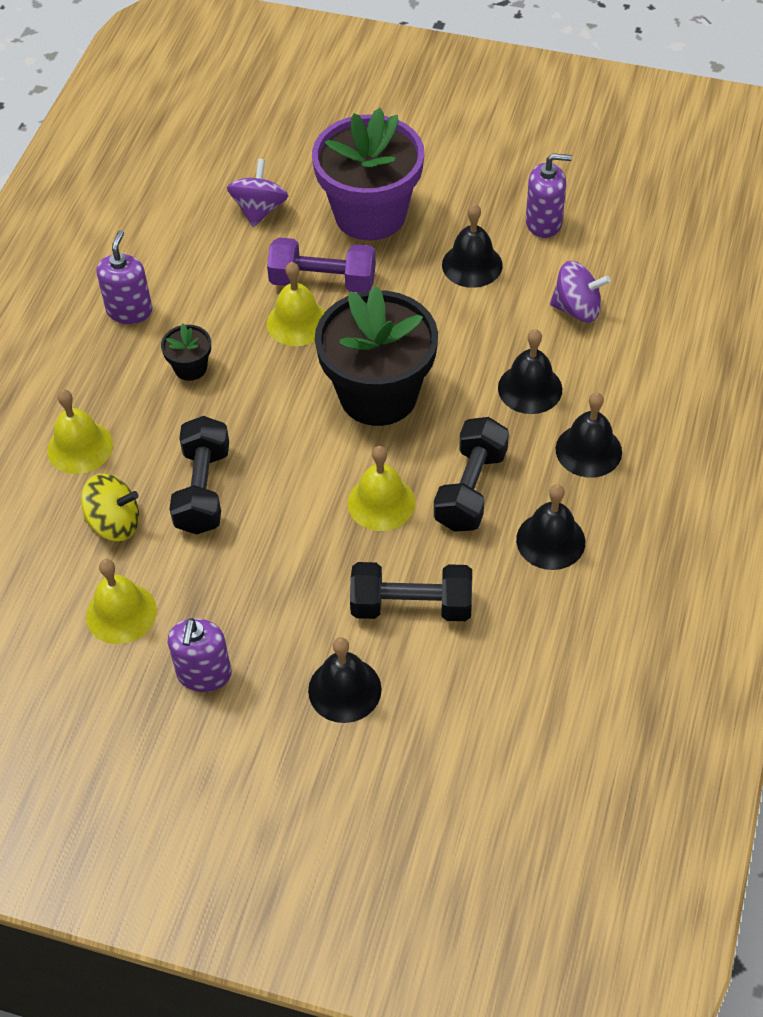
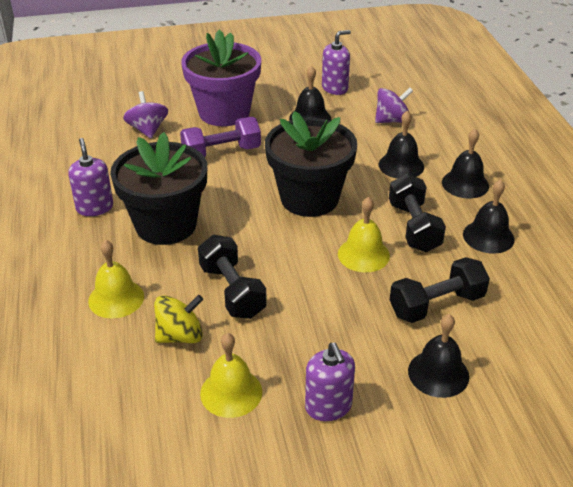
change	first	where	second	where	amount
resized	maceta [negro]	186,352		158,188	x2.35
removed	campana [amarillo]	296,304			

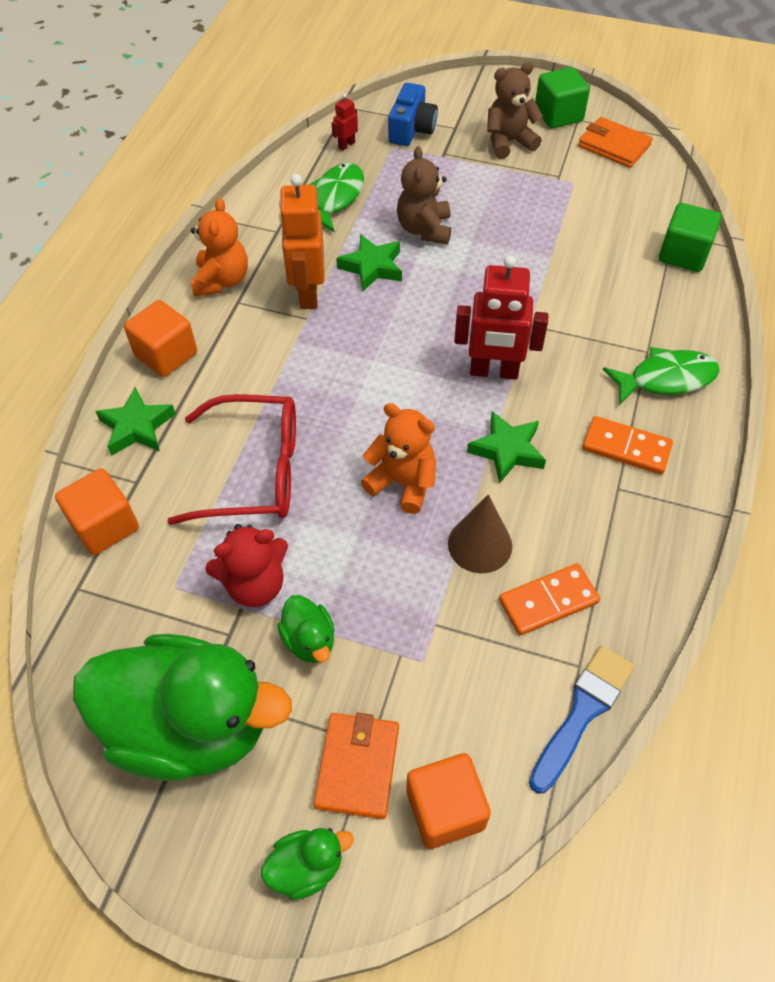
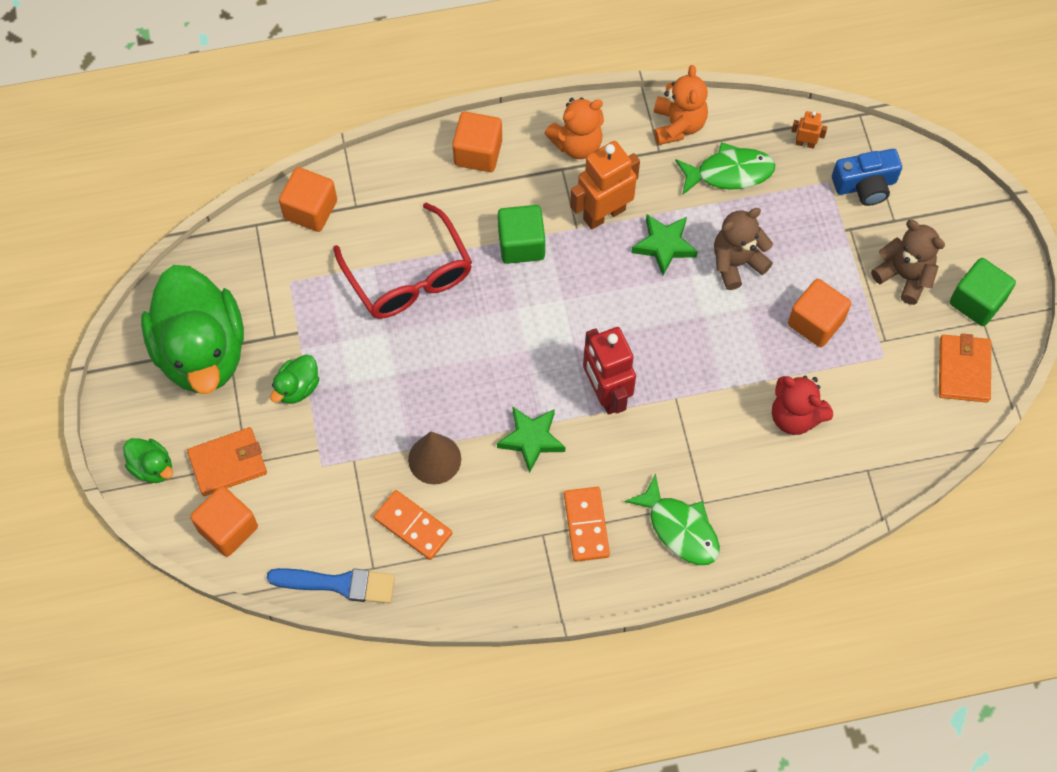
change	first	where	second	where	amount
removed	estrella [verde]	135,421			
moved	osito [rojo]	246,565		802,405	
recoloured	robot [rojo]	345,121	robot [naranja]	809,130	
moved	osito [naranja]	398,458		681,105	
moved	cubo [verde]	690,237		521,234	
added			cubo [naranja]	819,313	

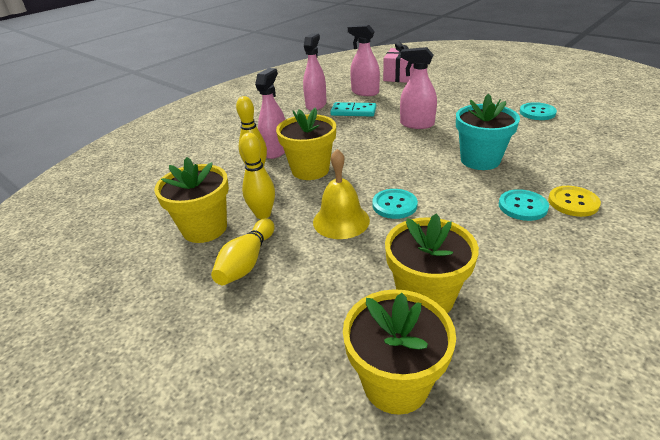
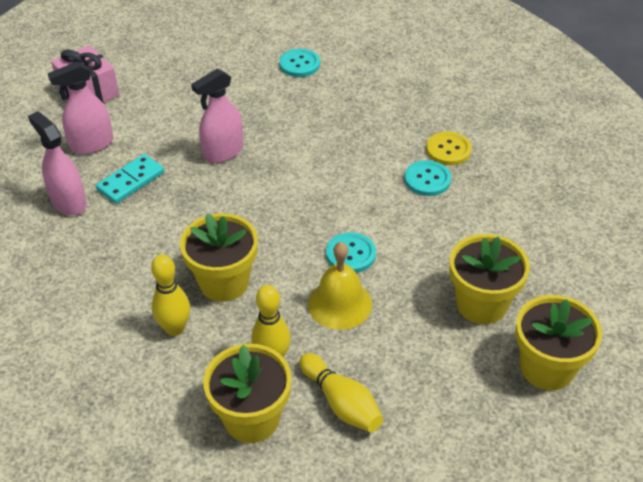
change	first	where	second	where	amount
removed	pulverizador [rosa]	270,113			
removed	maceta [turquesa]	488,132			

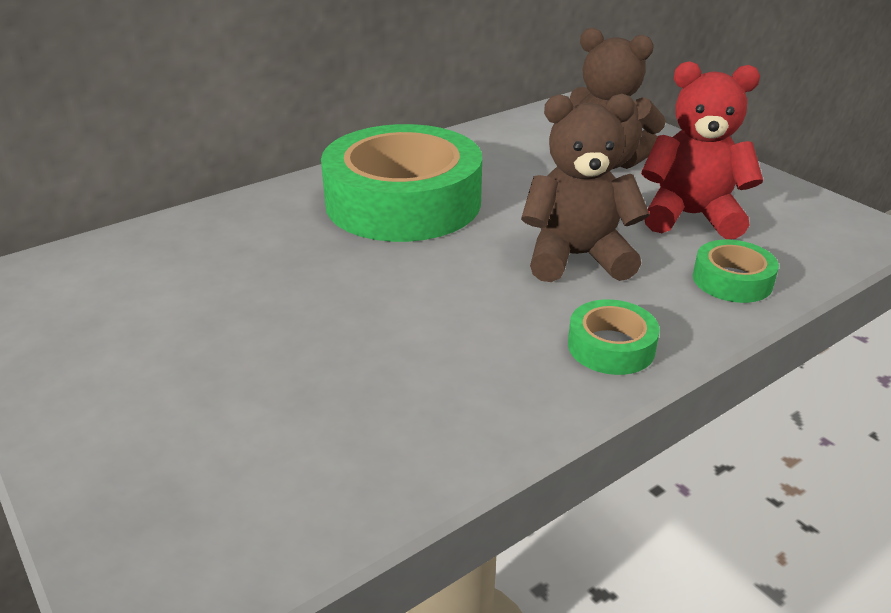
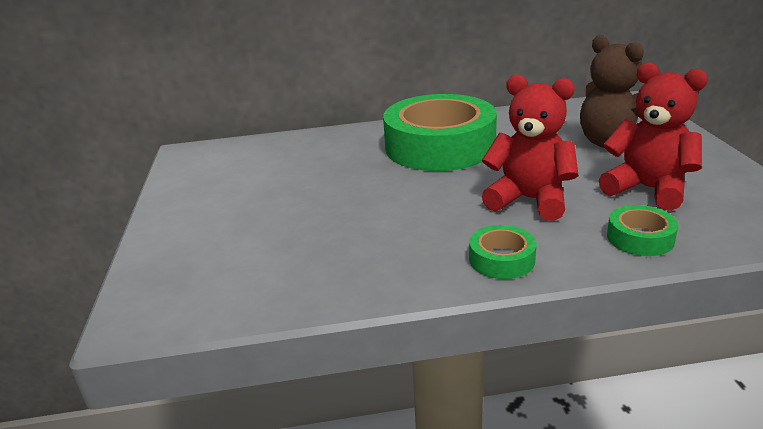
change	first	where	second	where	amount
recoloured	osito [marrón]	585,188	osito [rojo]	530,147	

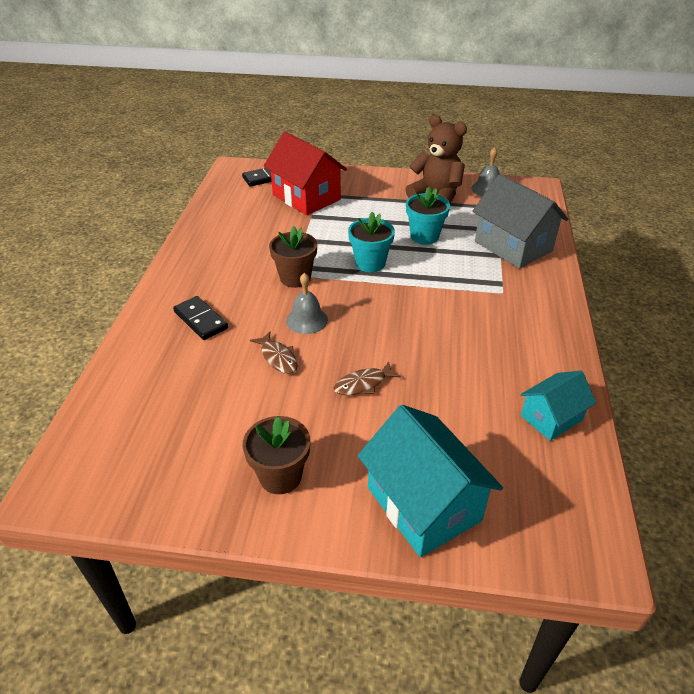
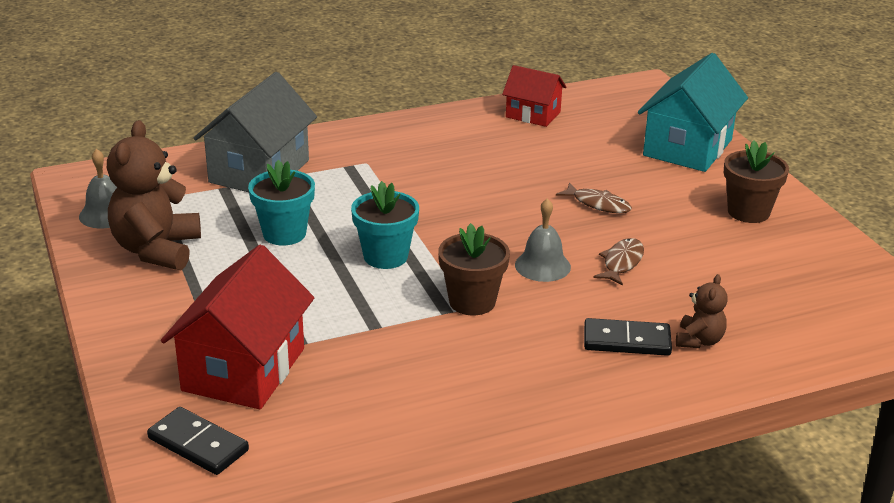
change	first	where	second	where	amount
turned	ficha de dominó [negro]	200,318		628,337	75 degrees clockwise
recoloured	casa [turquesa]	558,406	casa [rojo]	534,96	
added			osito [marrón]	701,311	

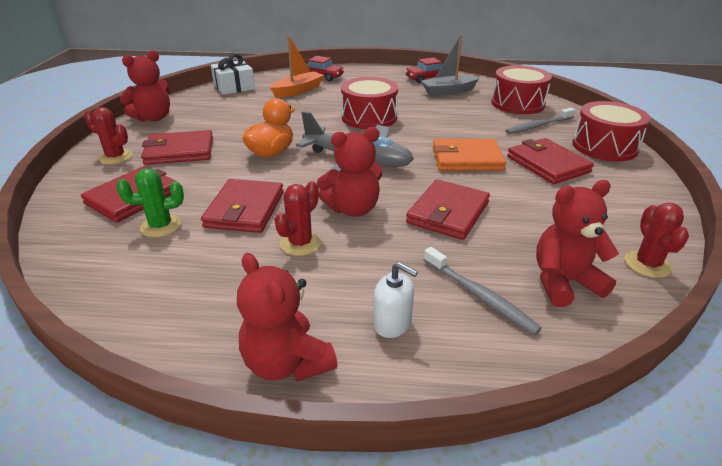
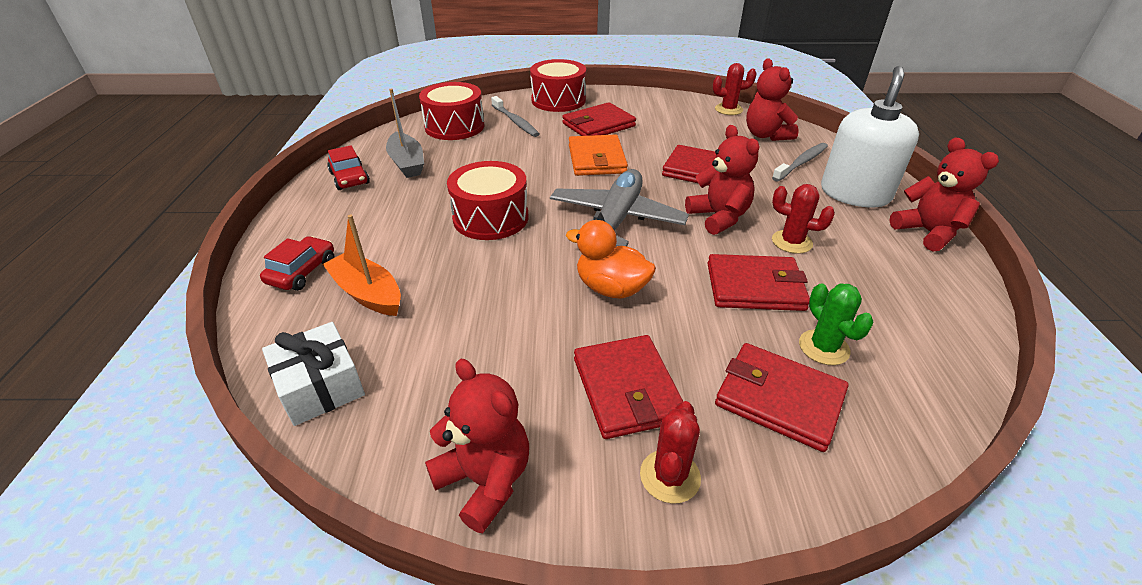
change	first	where	second	where	amount
turned	osito [rojo]	287,317		944,194	75 degrees counterclockwise
resized	dispensador de jabón [blanco]	395,300		870,136	x2.14

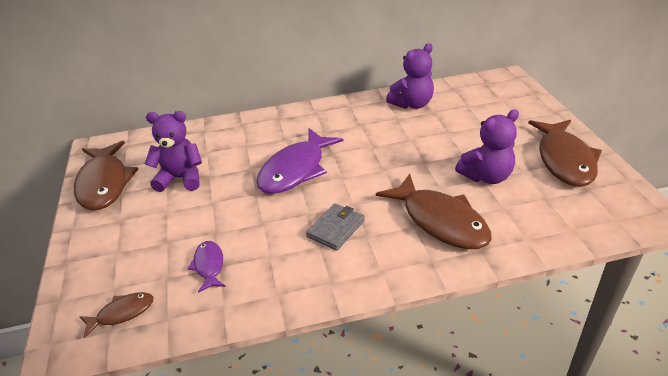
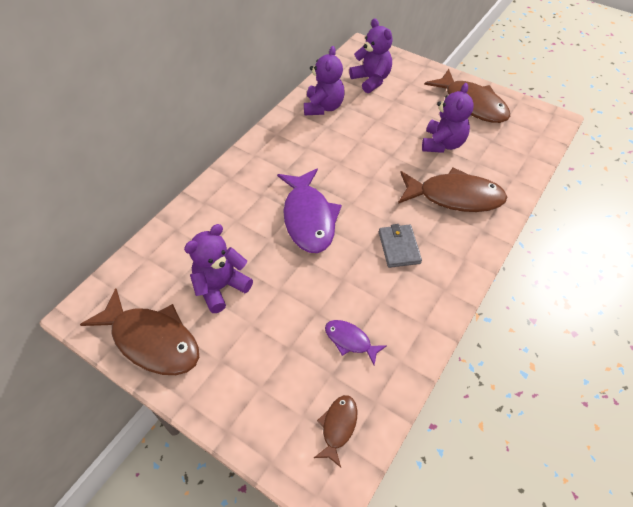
change	first	where	second	where	amount
added			osito [morado]	371,55	

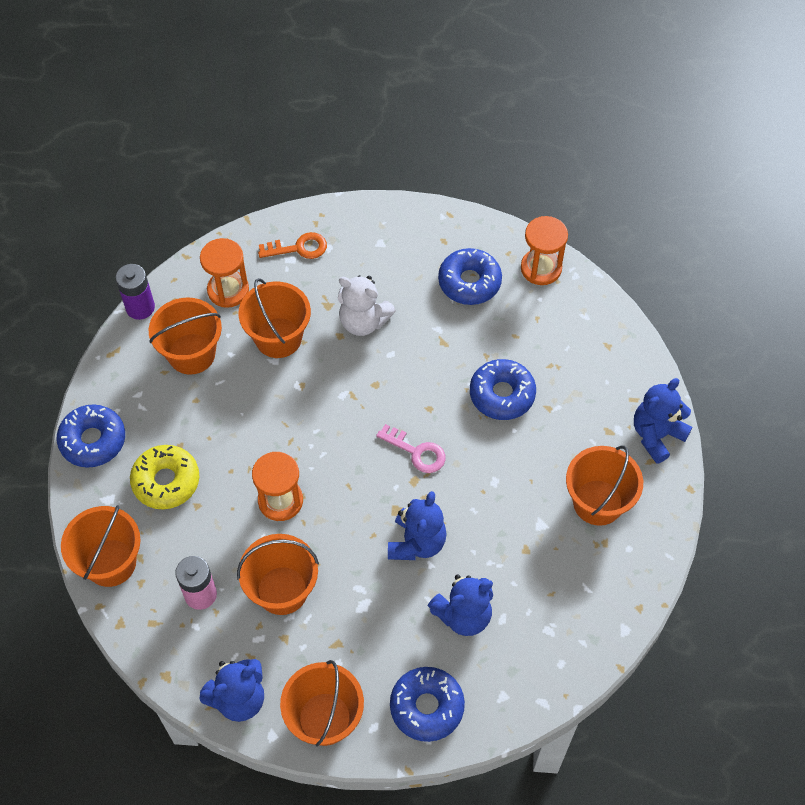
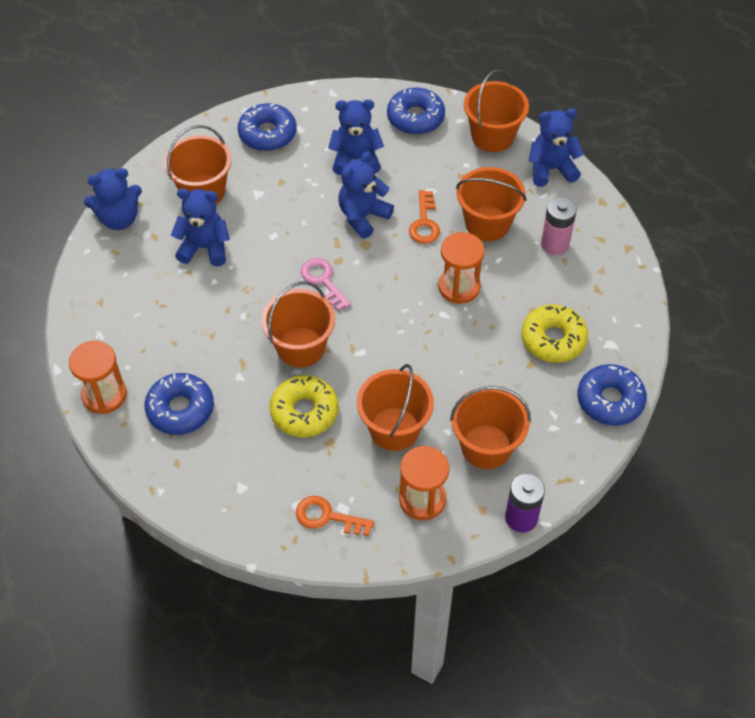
change	first	where	second	where	amount
moved	balde [naranja]	101,546		298,324	
replaced	osito [blanco]	367,305	rosquilla [amarillo]	304,406	
moved	rosquilla [azul]	503,389		267,127	
added			osito [azul]	200,227	
added			llave [naranja]	424,217	

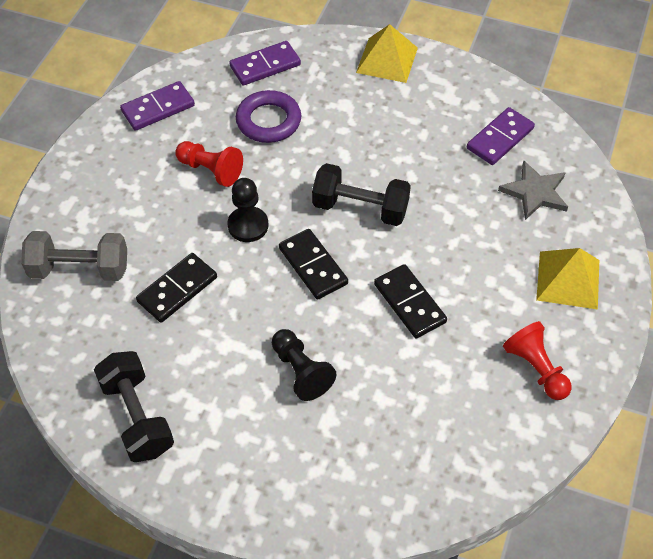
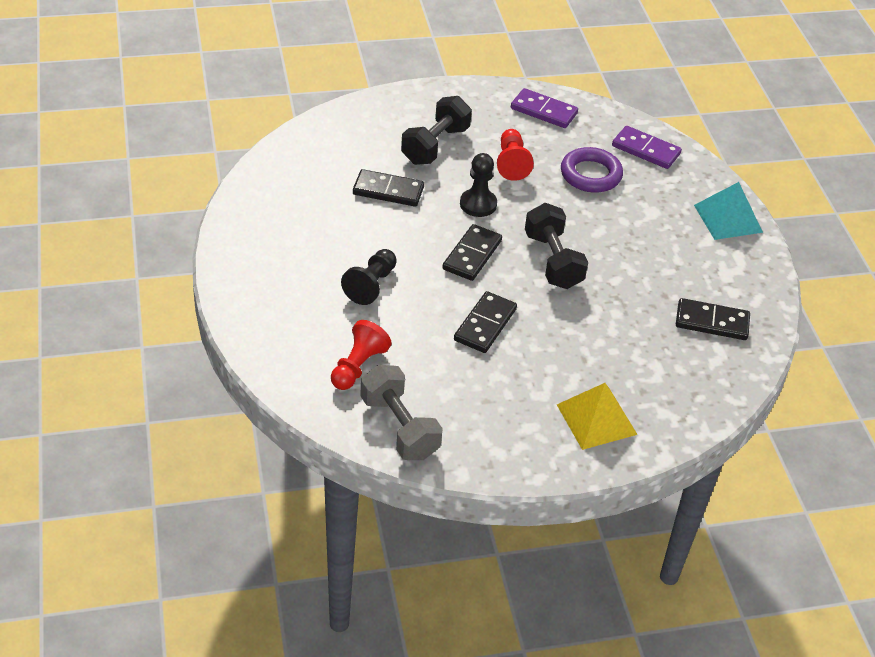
change	first	where	second	where	amount
moved	mancuerna [gris]	74,256		401,412	
moved	mancuerna [negro]	134,406		436,130	
recoloured	pirámide [amarillo]	387,53	pirámide [turquesa]	728,211	
recoloured	ficha de dominó [morado]	501,136	ficha de dominó [negro]	713,319	
removed	estrella [gris]	533,190			
moved	peón [rojo]	537,360		361,355	

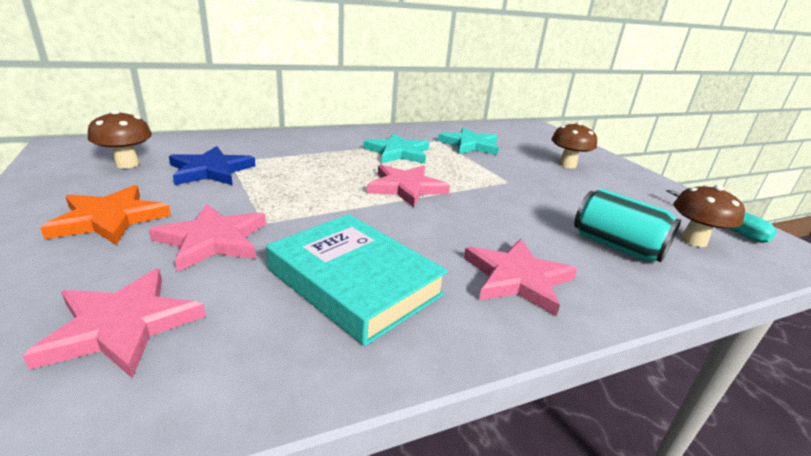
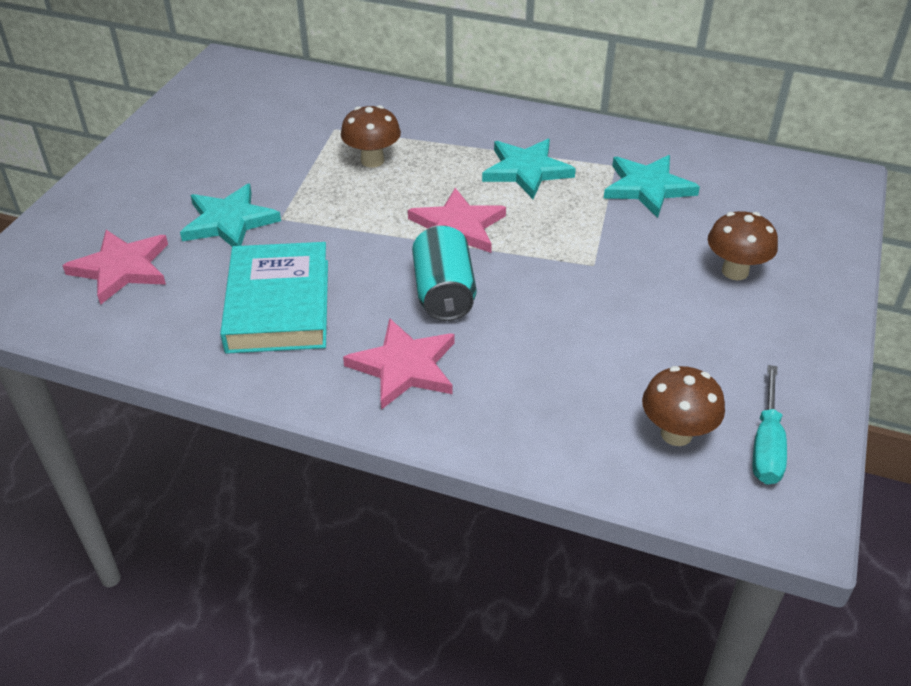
change	first	where	second	where	amount
removed	estrella [naranja]	105,215			
moved	seta [marrón]	120,138		371,136	
recoloured	estrella [rosa]	207,238	estrella [turquesa]	230,215	
removed	estrella [azul]	212,165			
moved	lata [turquesa]	627,225		444,273	

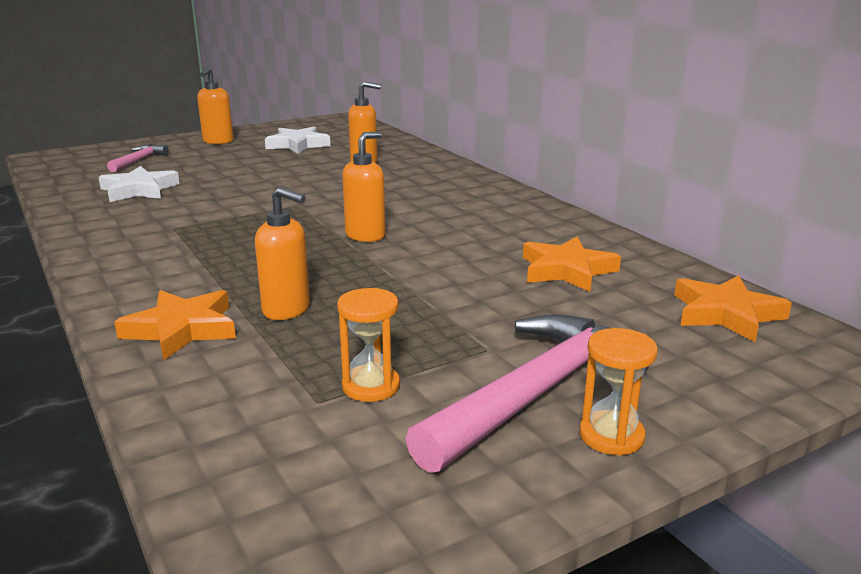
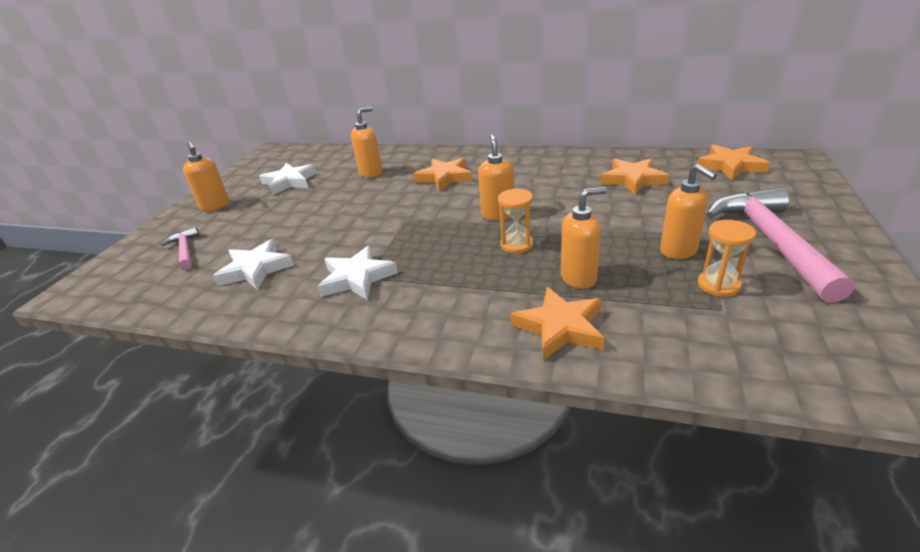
change	first	where	second	where	amount
moved	reloj de arena [naranja]	618,392		515,221	
added			estrella [blanco]	358,273	
added			estrella [naranja]	443,175	
added			dispensador de jabón [naranja]	688,211	

